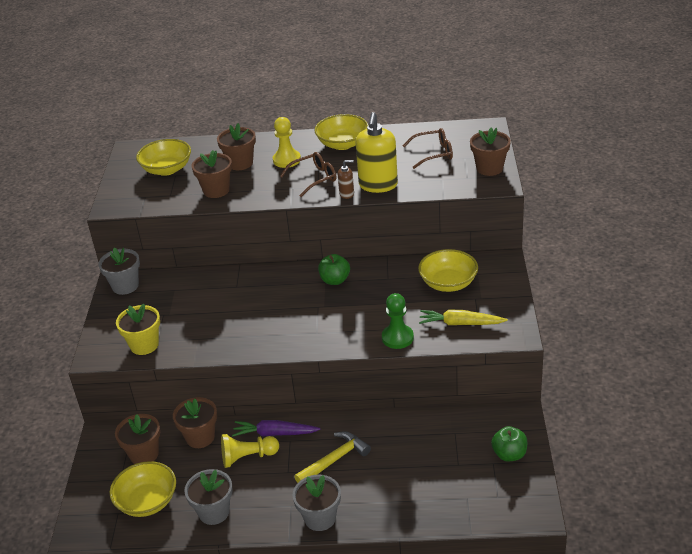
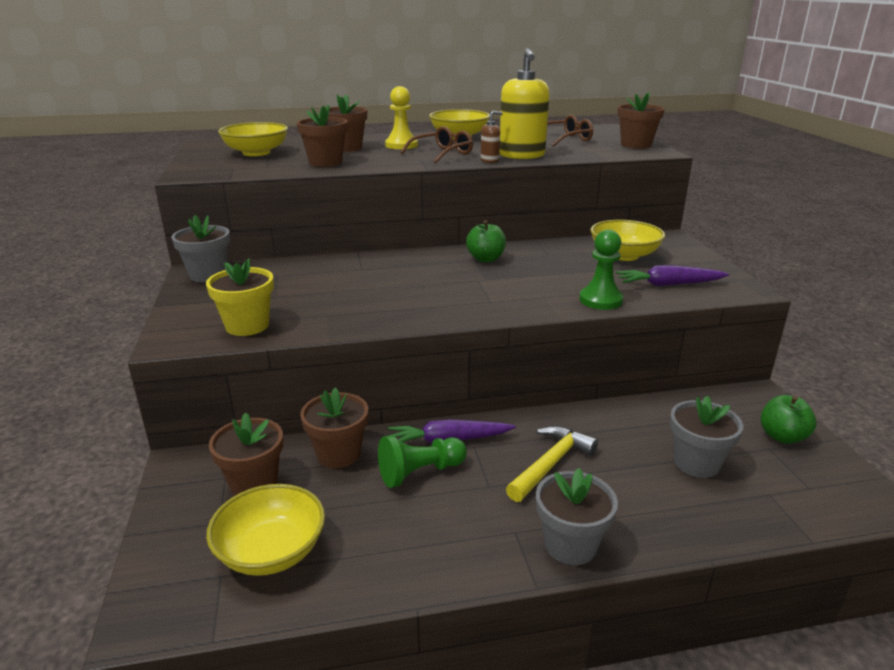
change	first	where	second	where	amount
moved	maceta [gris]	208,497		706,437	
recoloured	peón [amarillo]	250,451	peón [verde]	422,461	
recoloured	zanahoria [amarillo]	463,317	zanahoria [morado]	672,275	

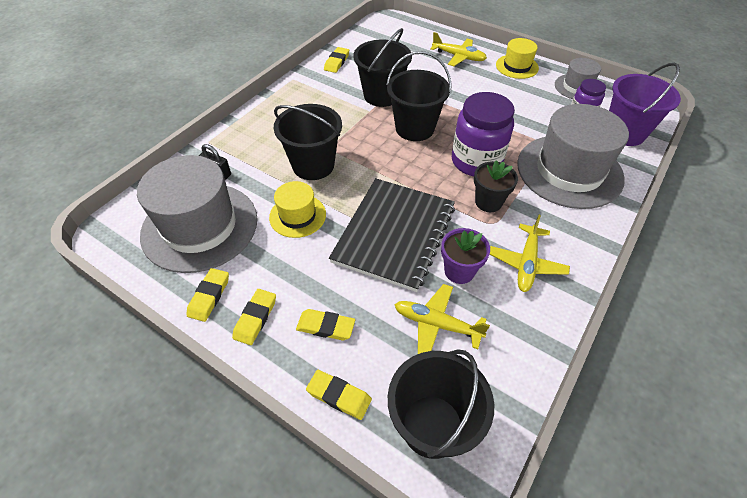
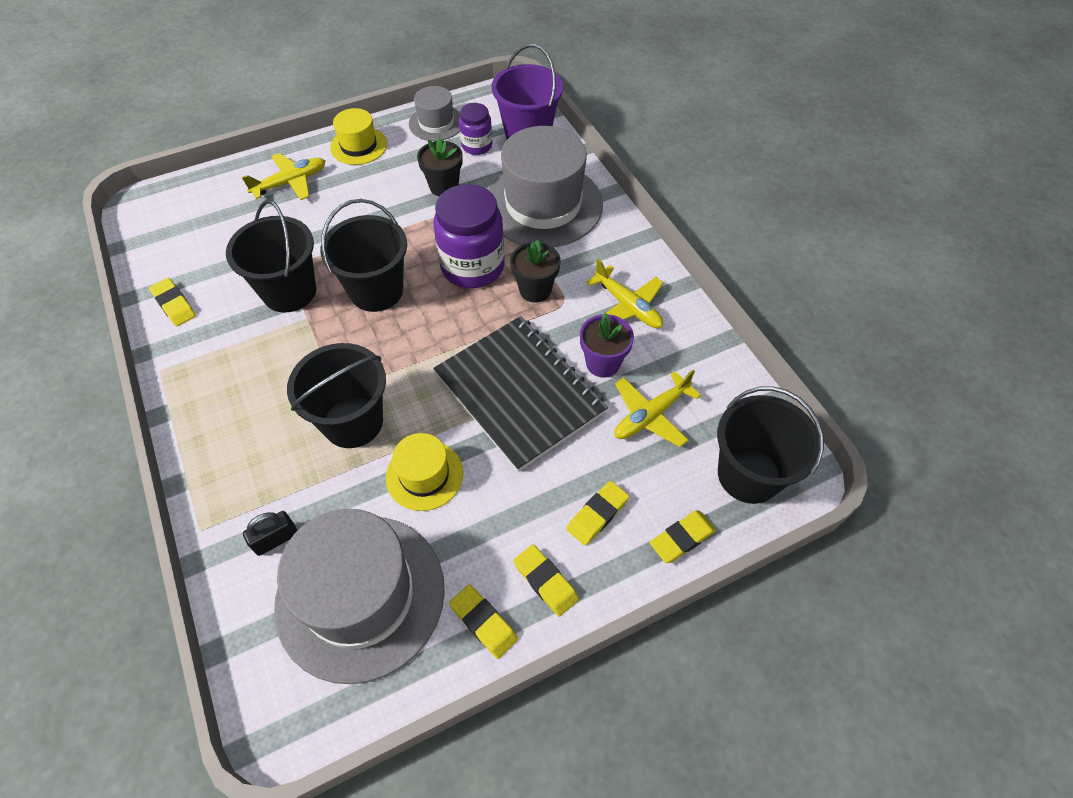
change	first	where	second	where	amount
added			maceta [negro]	440,167	

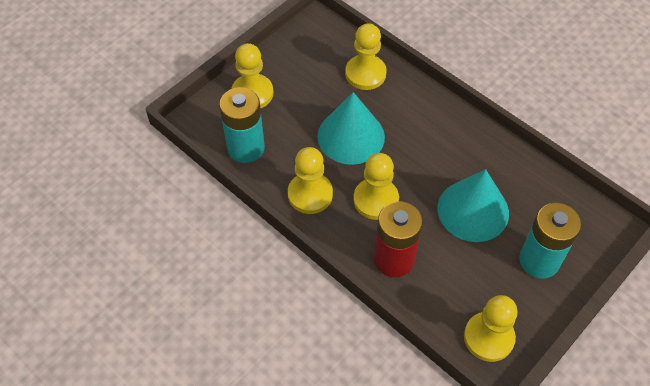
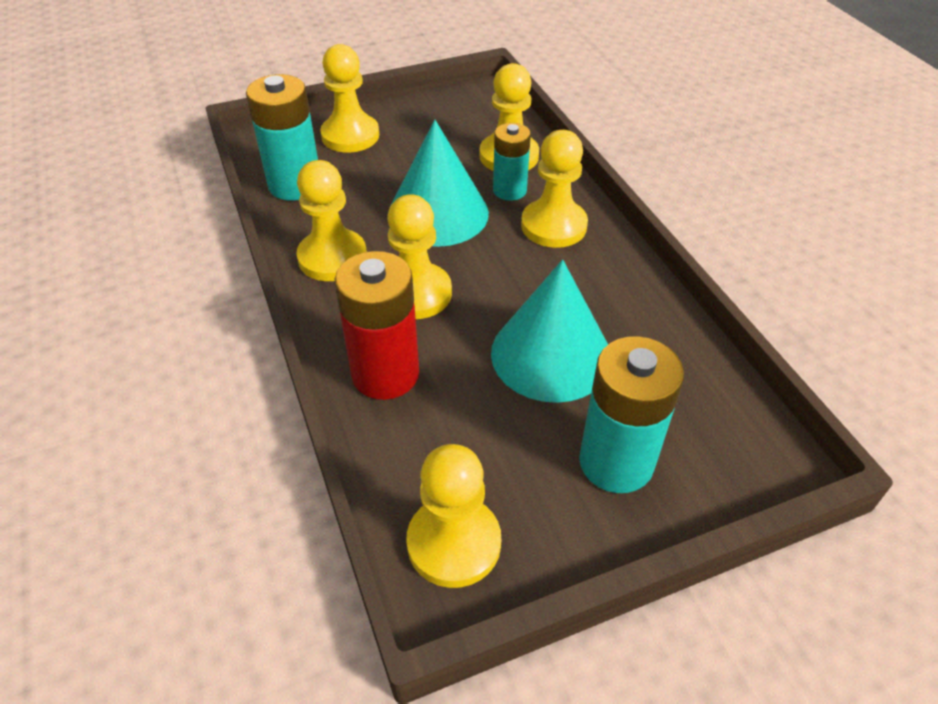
change	first	where	second	where	amount
added			pila [turquesa]	512,162	
added			peón [amarillo]	554,189	

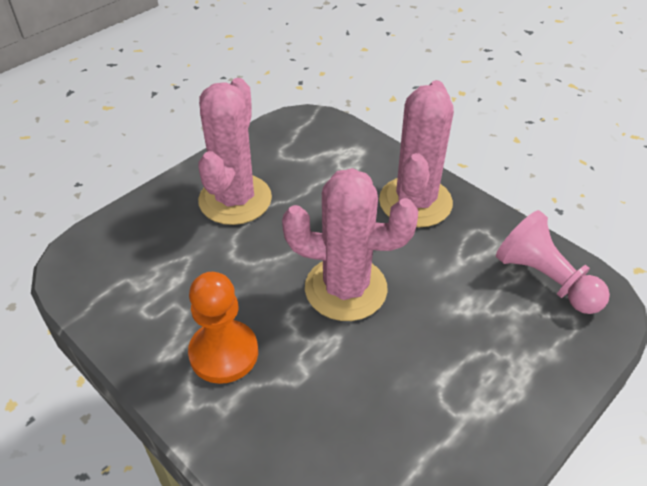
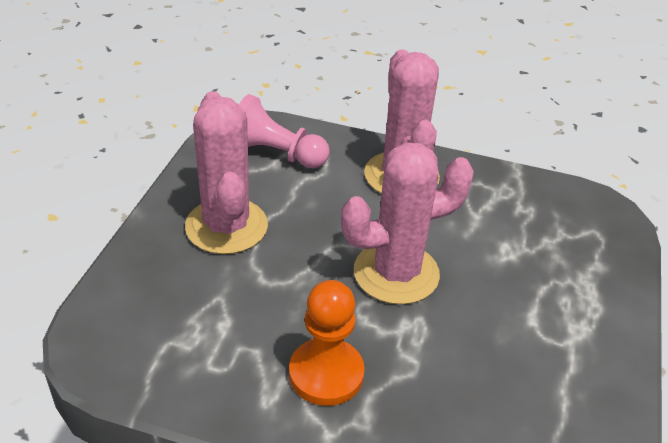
change	first	where	second	where	amount
moved	peón [rosa]	553,262		284,131	

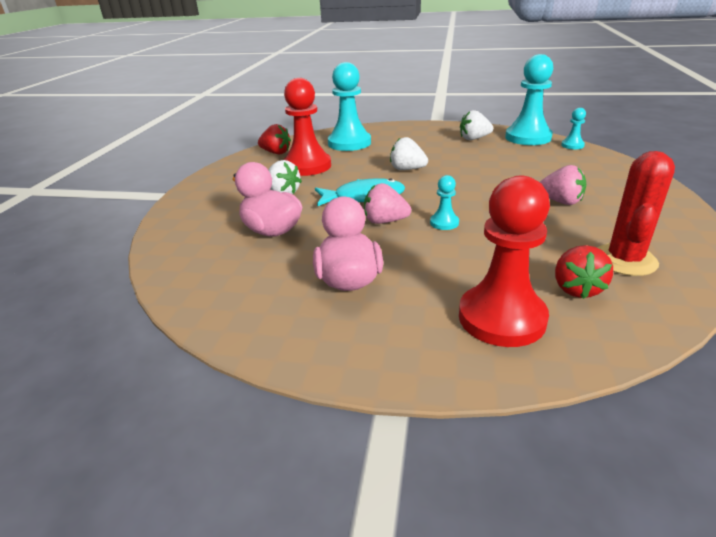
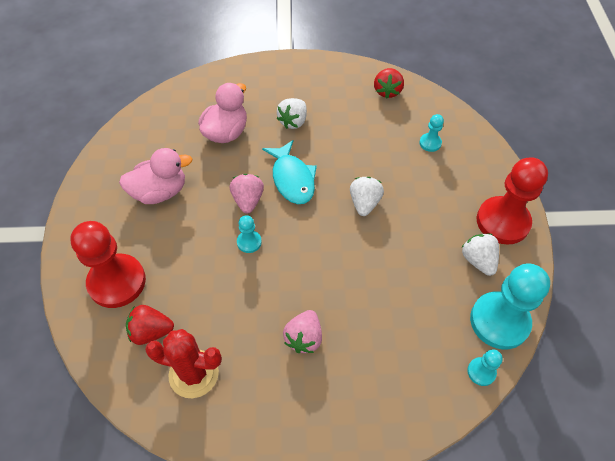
change	first	where	second	where	amount
moved	peón [rojo]	307,127		512,201	
resized	peón [turquesa]	349,106		431,133	x0.46

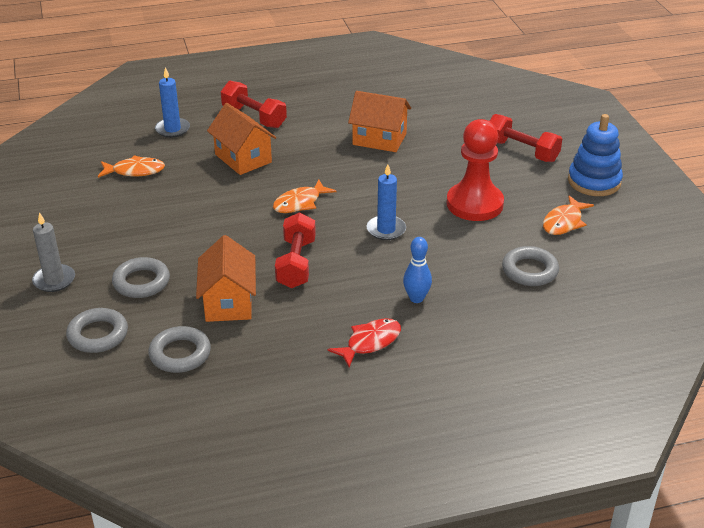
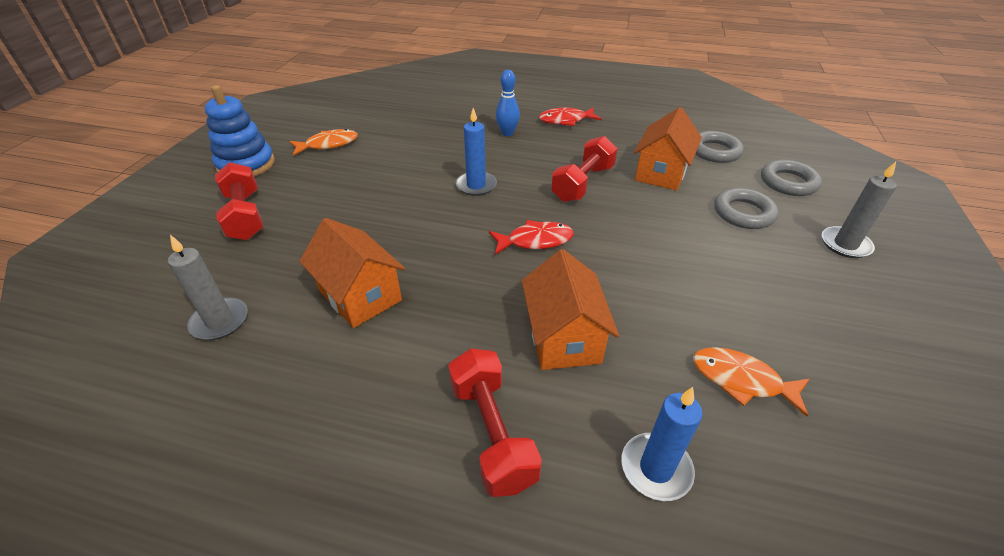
change	first	where	second	where	amount
recoloured	pez [naranja]	304,196	pez [rojo]	531,237	
removed	peón [rojo]	475,170			
removed	anillo [gris]	530,266			
added			vela [gris]	208,287	

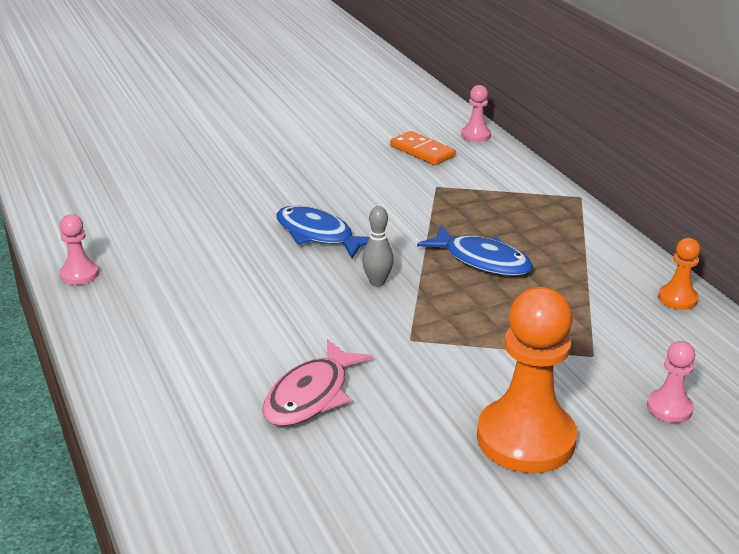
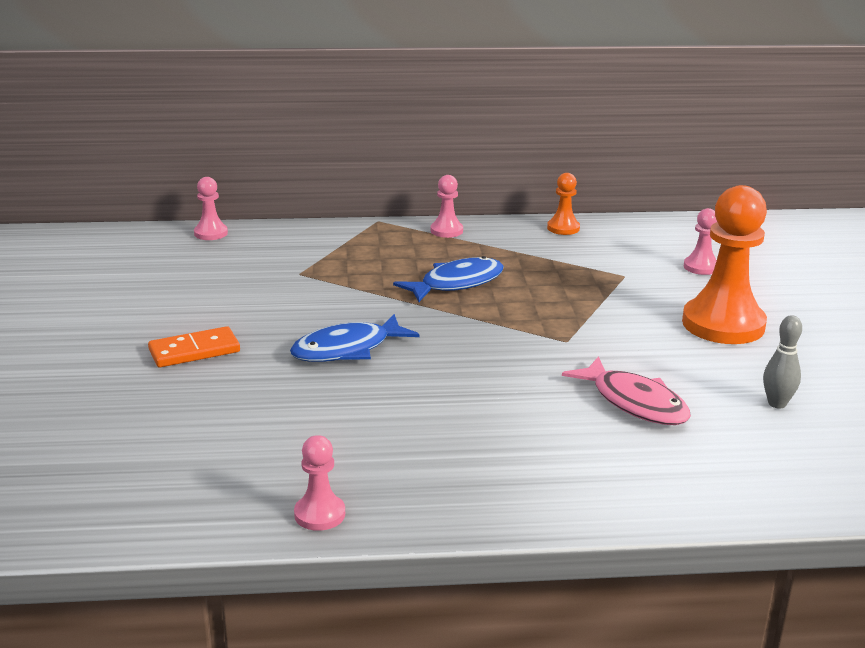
change	first	where	second	where	amount
moved	bolo [gris]	378,246		782,362	
moved	ficha de dominó [naranja]	423,148		194,346	
added			peón [rosa]	447,206	

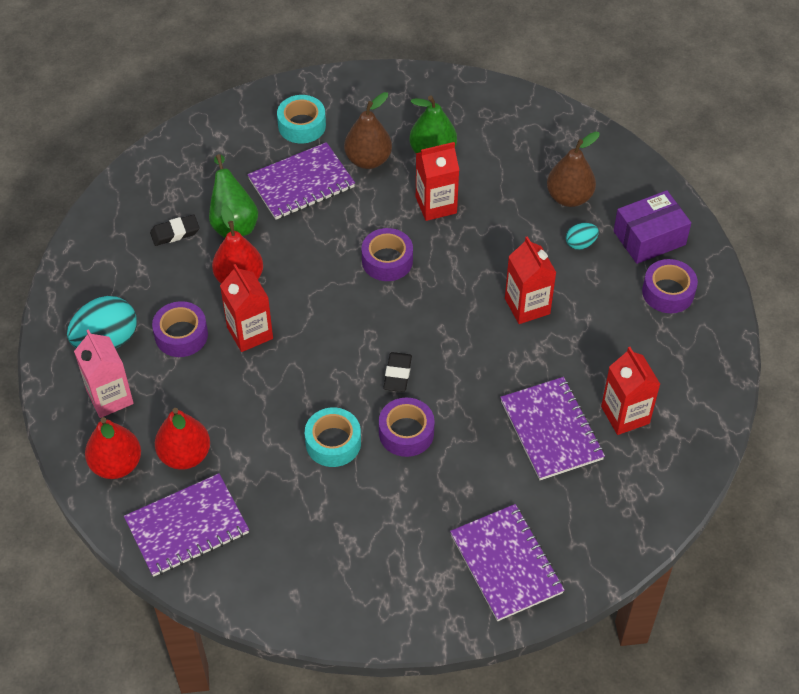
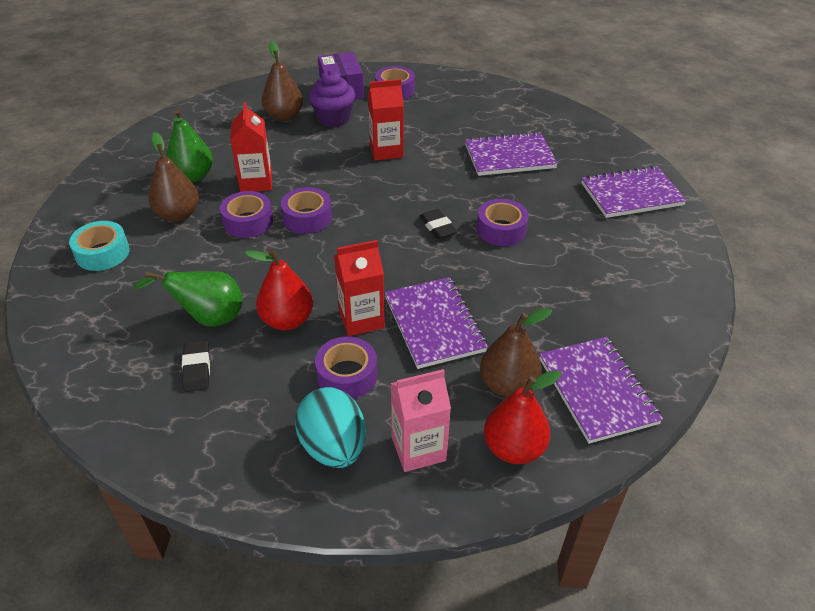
change	first	where	second	where	amount
recoloured	pera [rojo]	182,439	pera [marrón]	516,352	
moved	cuaderno [morado]	301,181		436,323	
removed	cinta adhesiva [turquesa]	333,437			
turned	goma de borrar [negro]	397,372		438,224	45 degrees clockwise
replaced	huevo [turquesa]	582,236	magdalena [morado]	332,98	
removed	cartón de leche [rojo]	630,391			
added			cinta adhesiva [morado]	246,214	

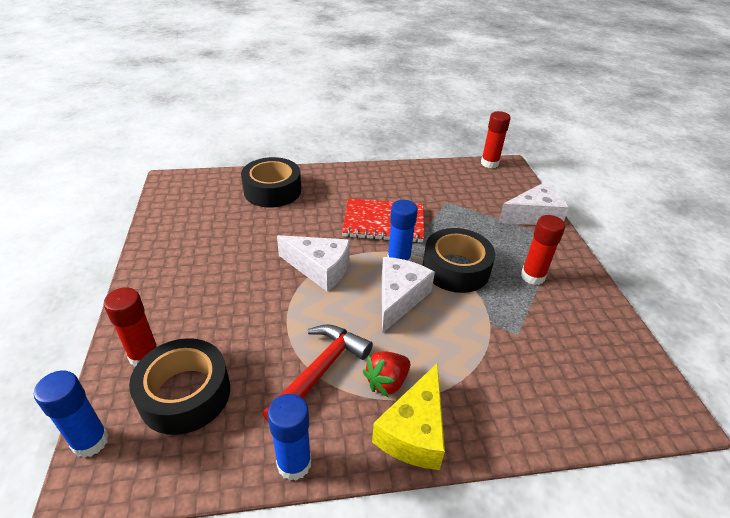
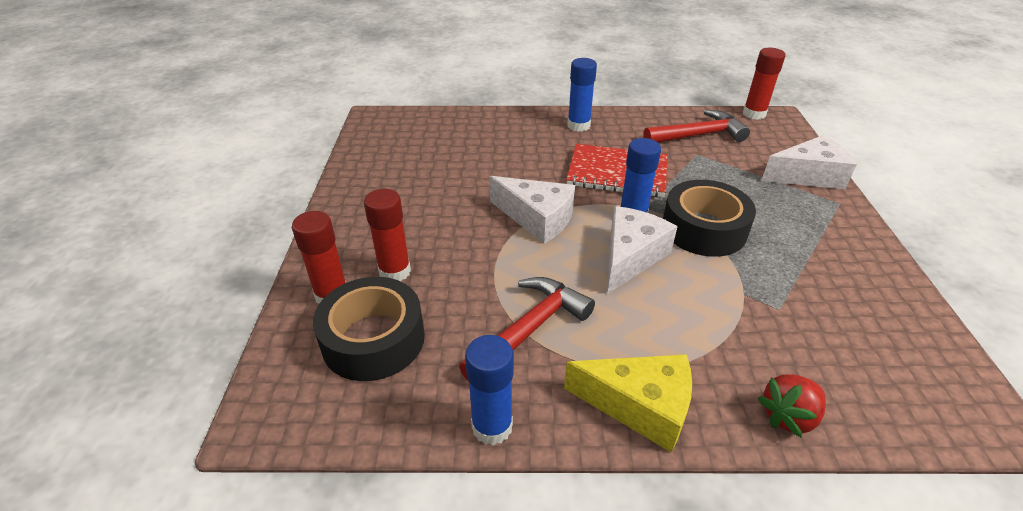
change	first	where	second	where	amount
moved	barra de pegamento [azul]	71,414		582,95	
removed	cinta adhesiva [negro]	271,182			
moved	fresa [rojo]	386,374		792,405	
turned	queso [amarillo]	408,416		628,403	105 degrees counterclockwise
moved	barra de pegamento [rojo]	543,250		387,235	
added			martillo [rojo]	696,126	

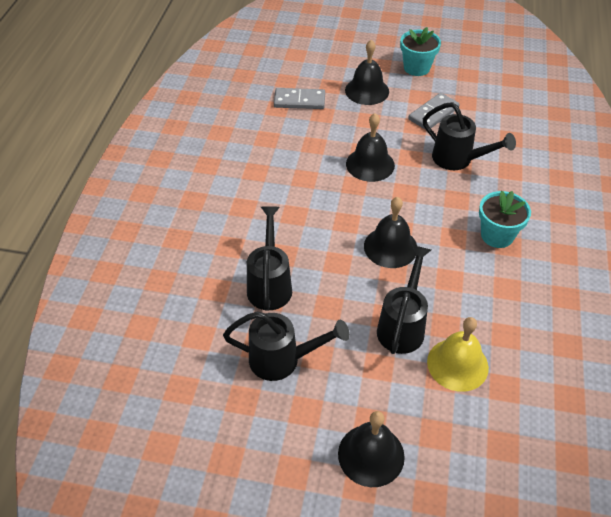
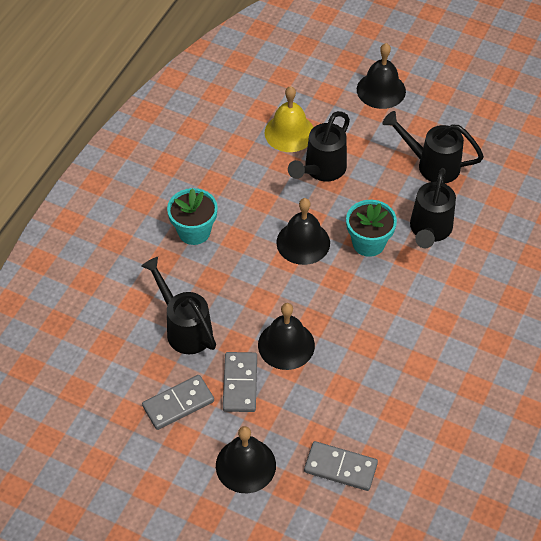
change	first	where	second	where	amount
moved	maceta [turquesa]	420,51		371,228	
added			ficha de dominó [gris]	240,382	

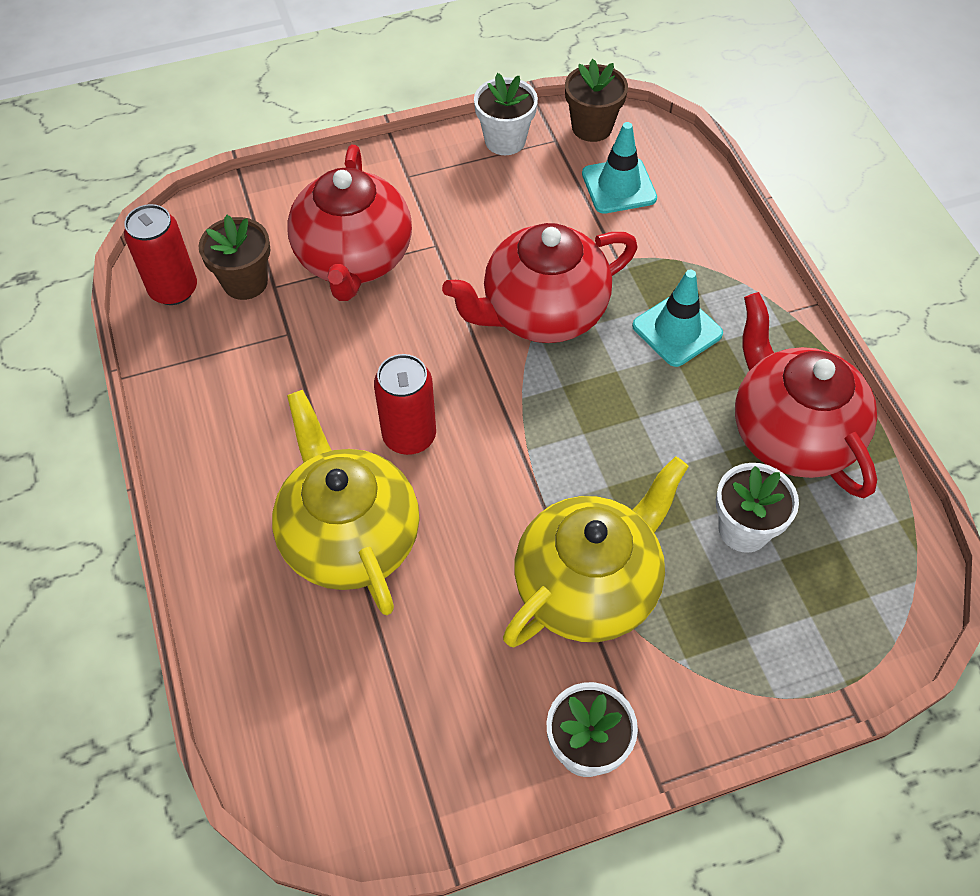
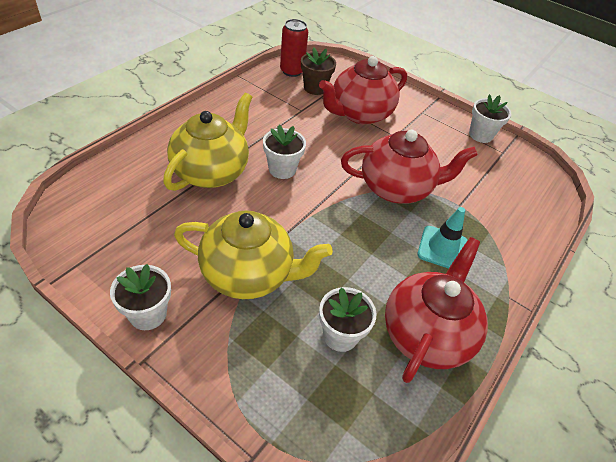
change	first	where	second	where	amount
replaced	lata [rojo]	405,404	maceta [blanco]	284,152	
turned	tetera [rojo]	540,283		409,167	150 degrees clockwise
removed	maceta [marrón]	596,100			
removed	cono de tráfico [turquesa]	619,168			

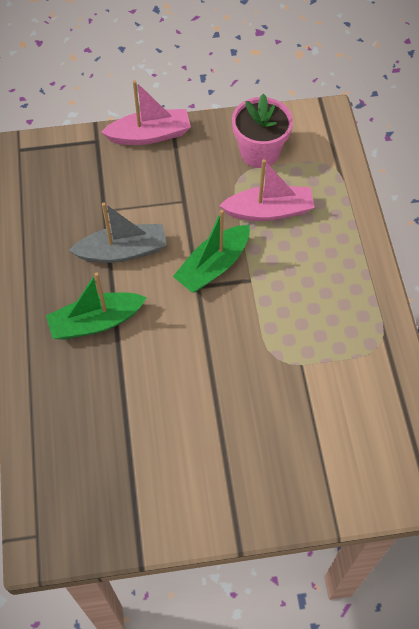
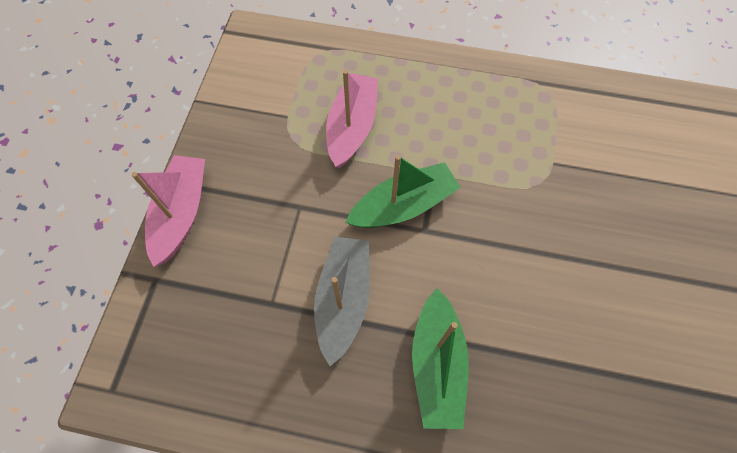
change	first	where	second	where	amount
turned	barco [verde]	211,251		403,191	90 degrees counterclockwise
removed	maceta [rosa]	262,130			

